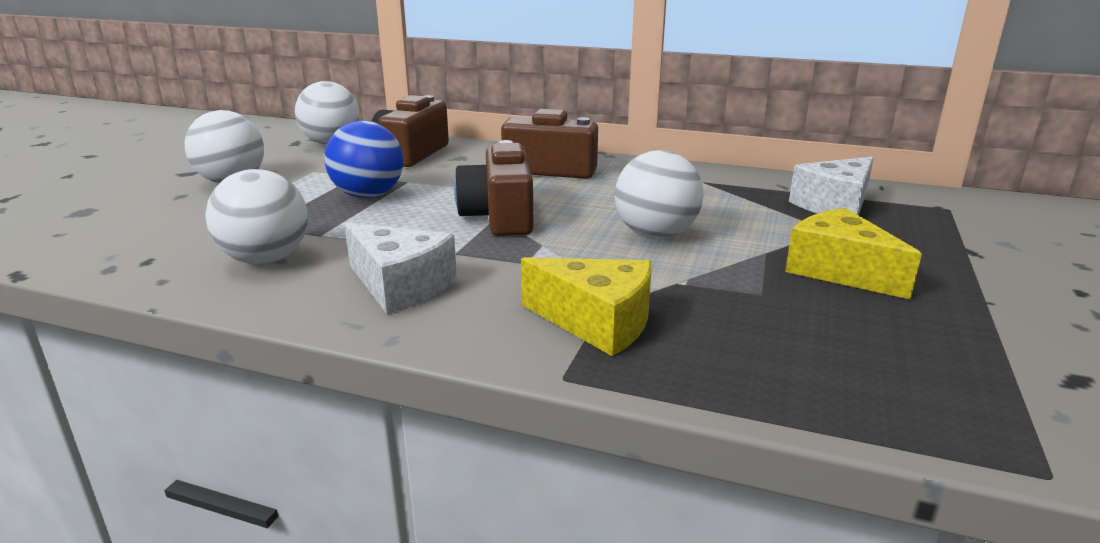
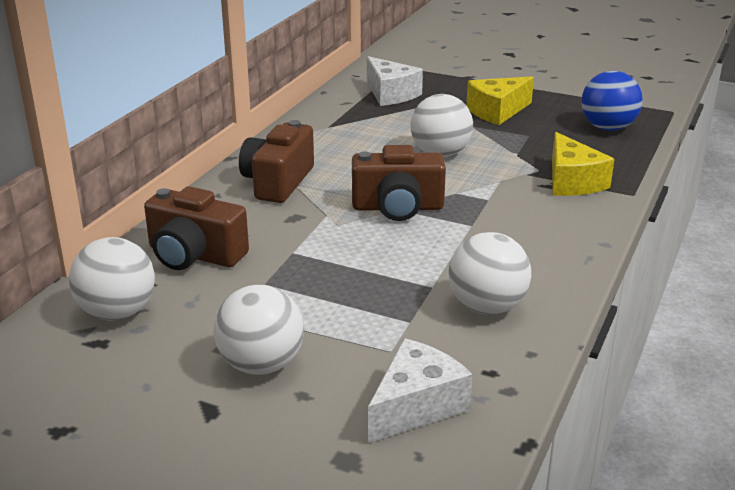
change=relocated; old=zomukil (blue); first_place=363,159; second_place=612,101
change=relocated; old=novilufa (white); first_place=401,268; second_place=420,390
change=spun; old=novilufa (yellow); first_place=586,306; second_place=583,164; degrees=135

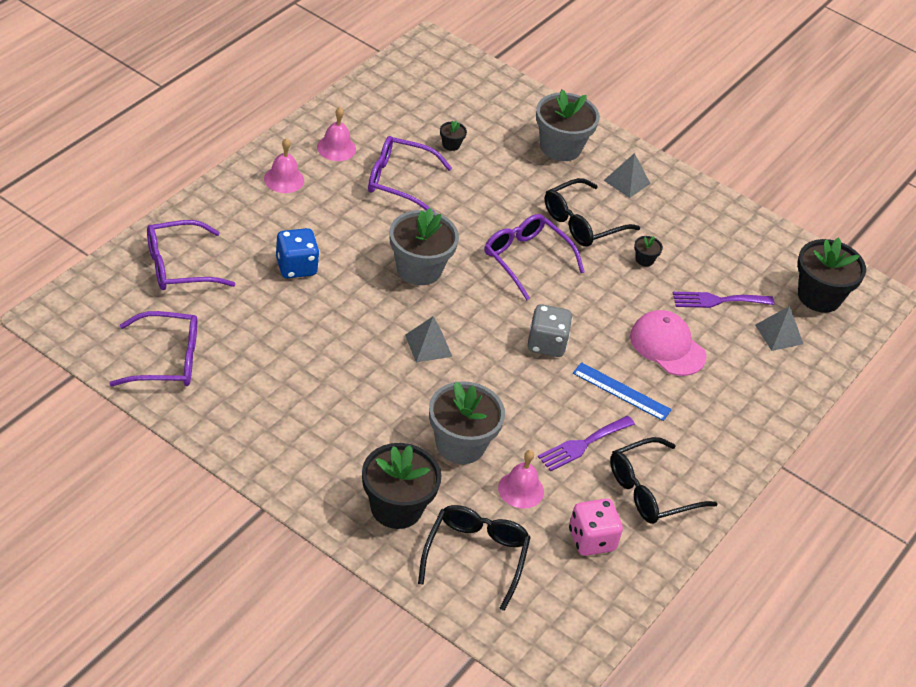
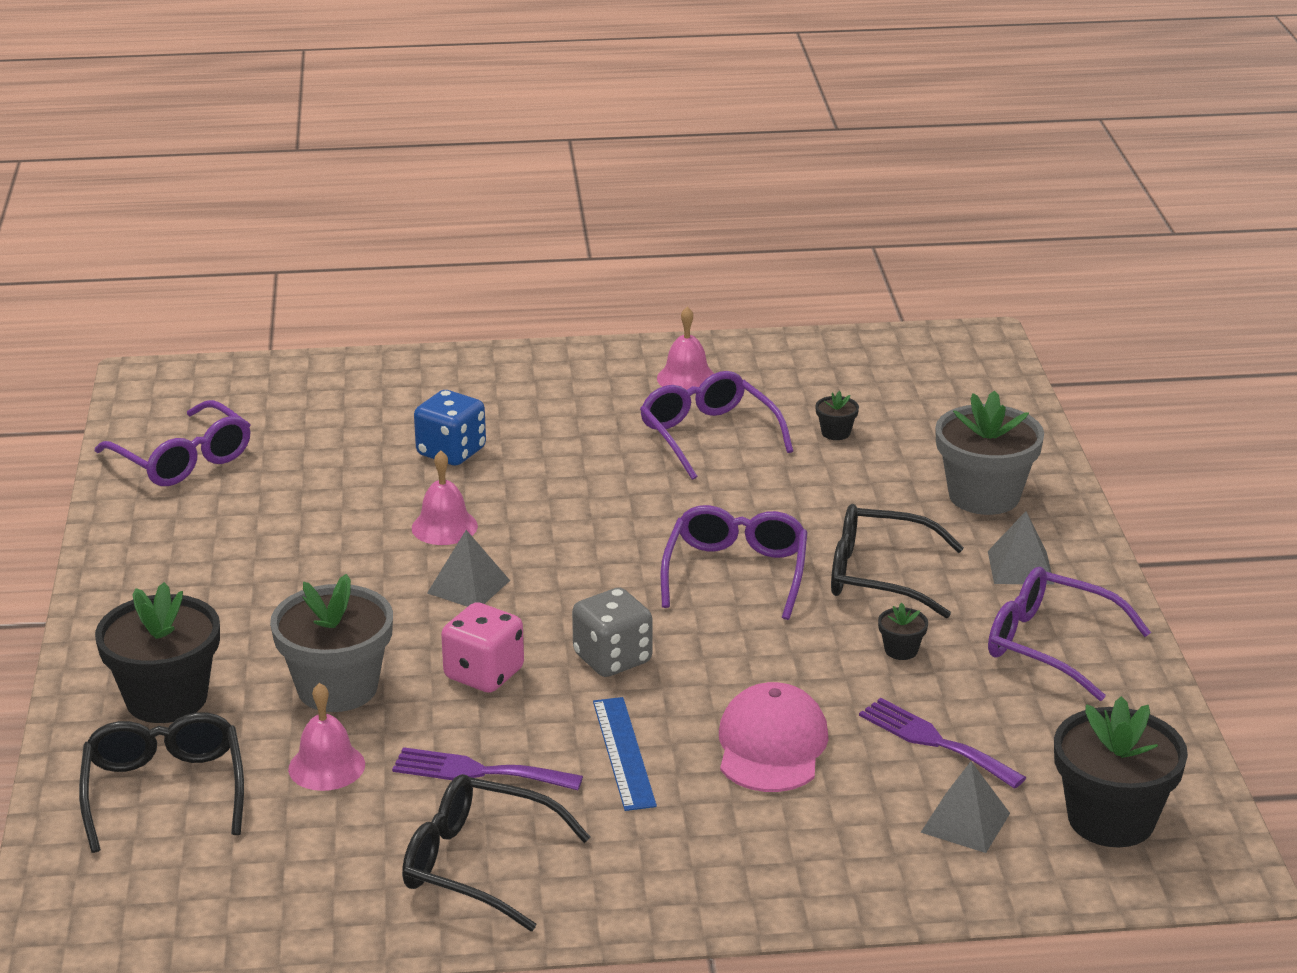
change=relocated; old=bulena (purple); first_place=191,255; second_place=1069,634
change=relocated; old=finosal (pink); first_place=284,165; second_place=445,497
change=missing; old=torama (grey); first_place=424,246
change=spun; old=bulena (black); first_place=474,558; second_place=161,782; degrees=-75
change=relocated; old=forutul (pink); first_place=596,527; second_place=482,647

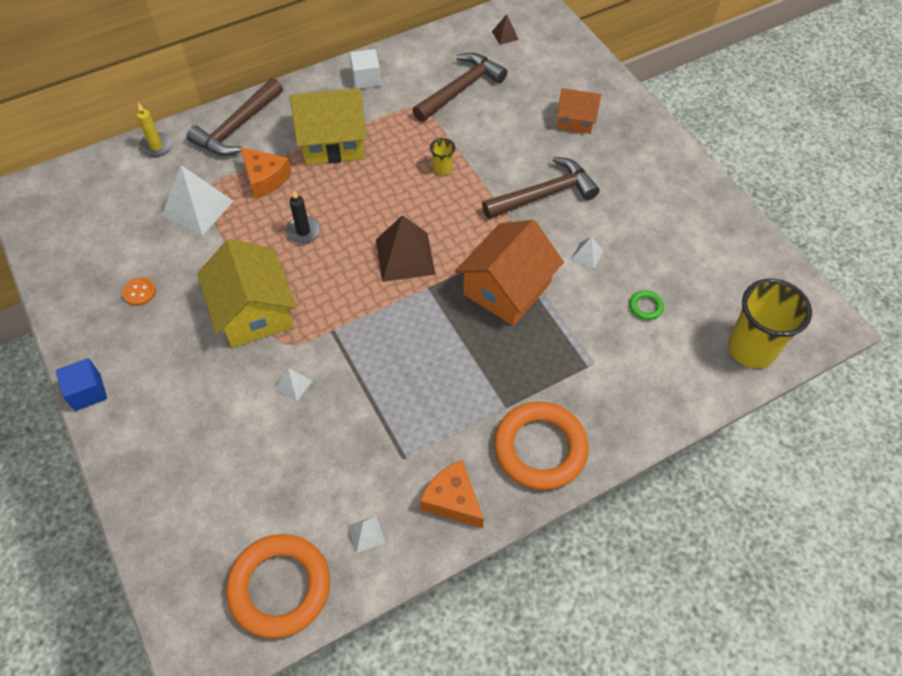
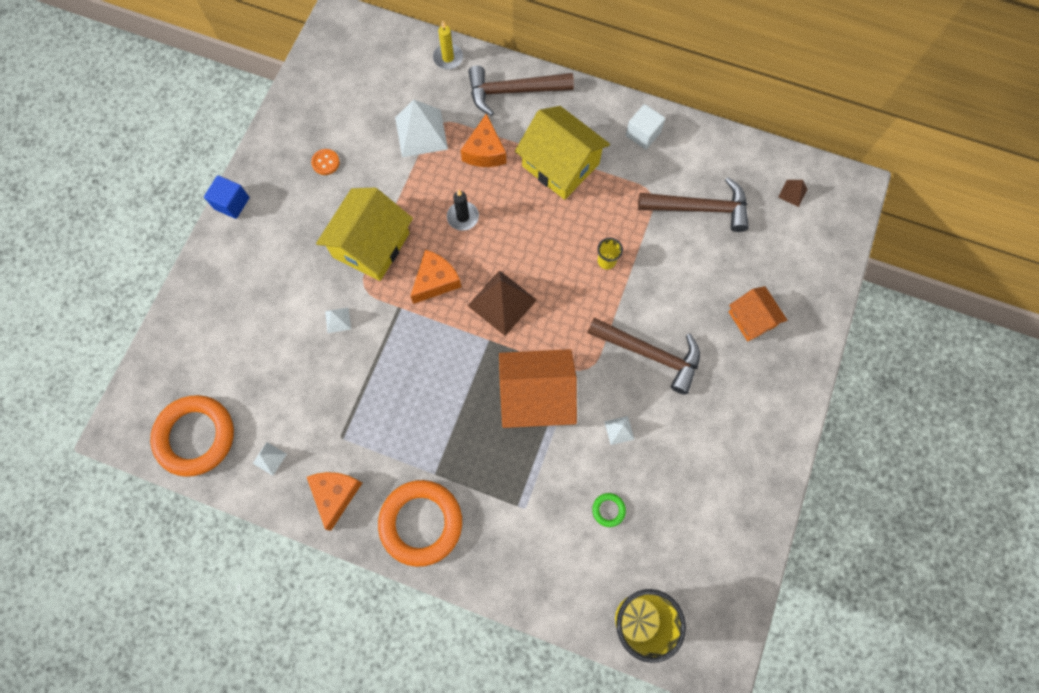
change=appeared; new=novilufa (orange); second_place=435,277

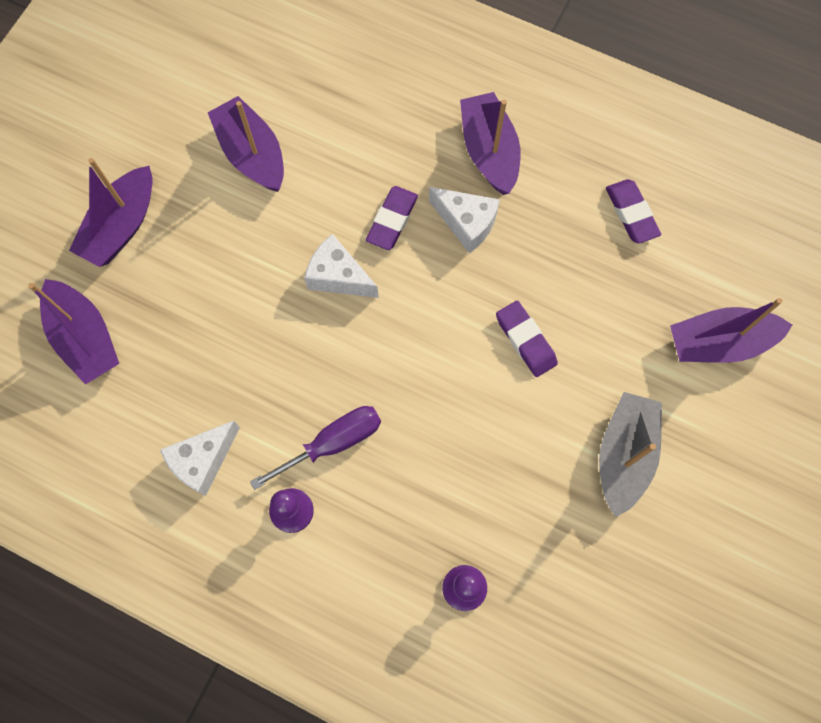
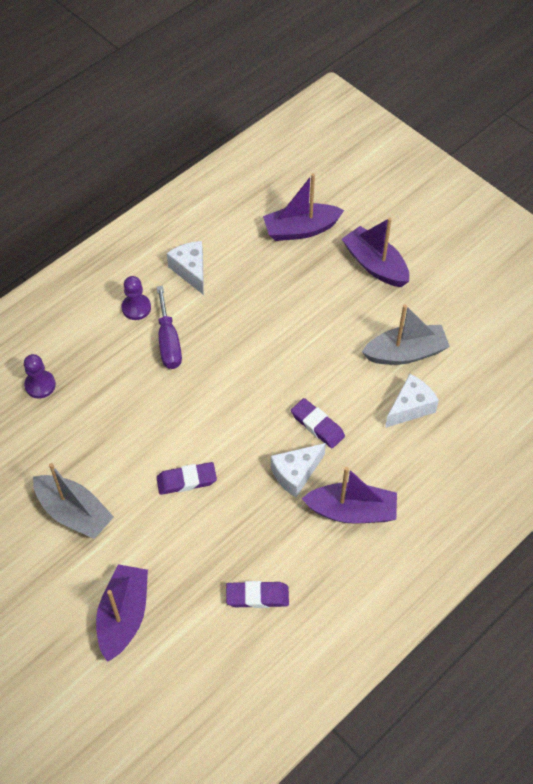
change=colour; old=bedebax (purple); new=bedebax (grey); first_place=246,144; second_place=406,334
change=relocated; old=novilufa (white); first_place=341,266; second_place=412,401

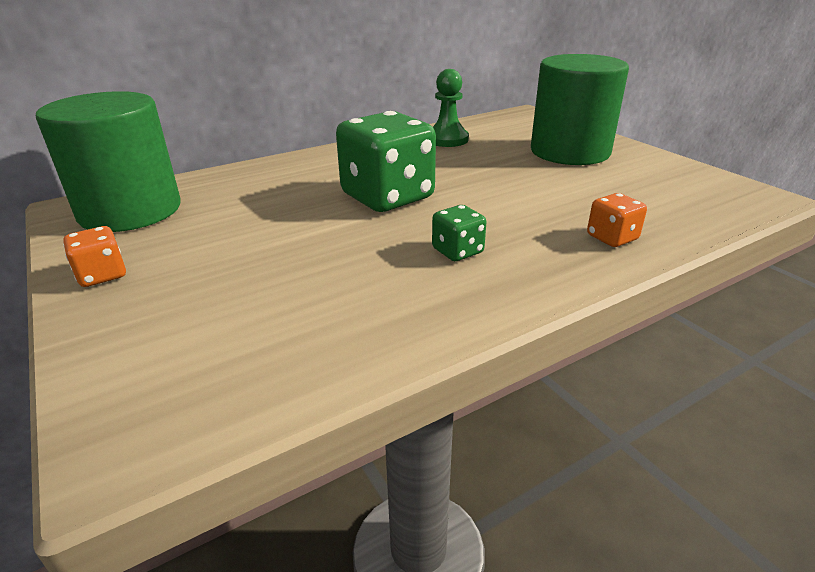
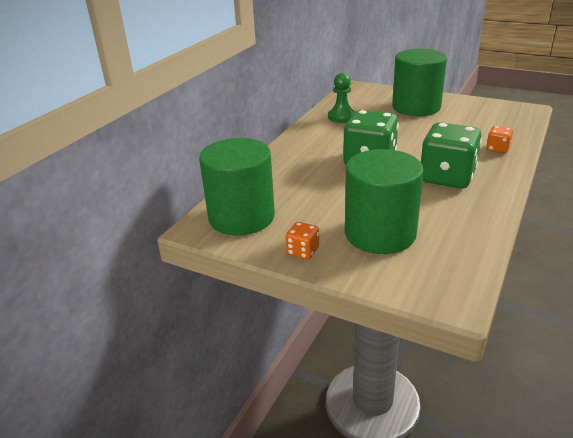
change=size; old=forutul (green); first_place=459,233; second_place=451,155; factor=2.18
change=appeared; new=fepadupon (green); second_place=384,201

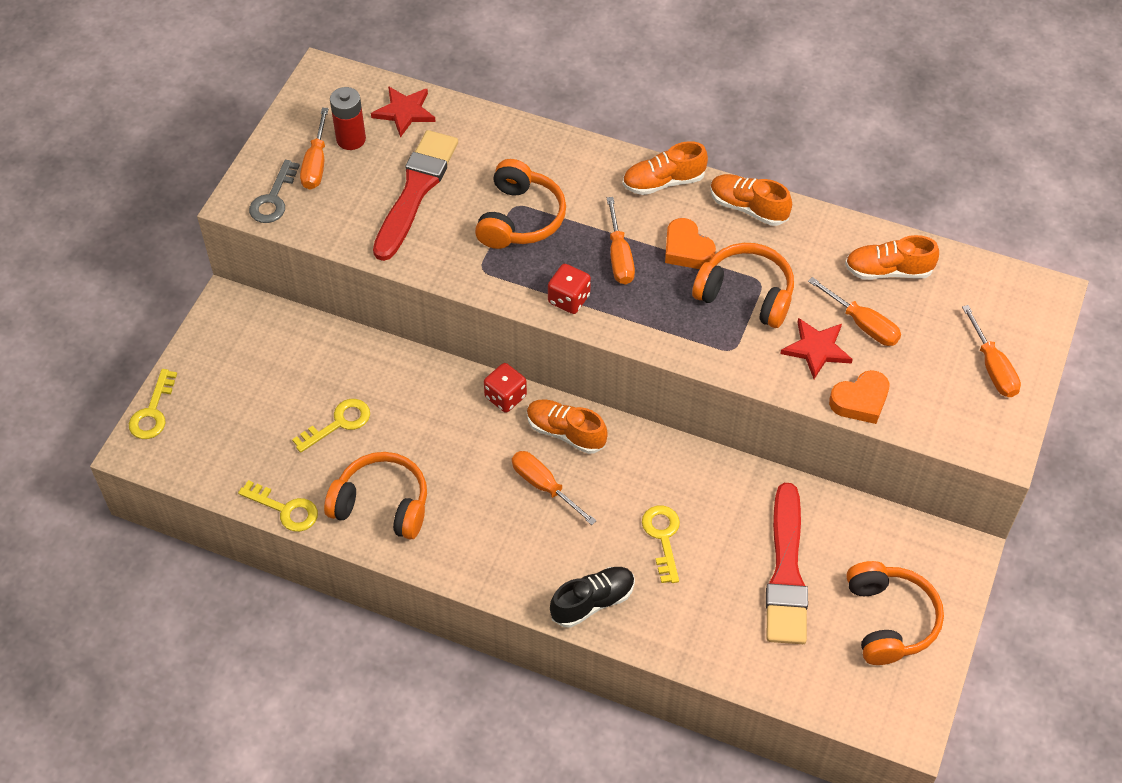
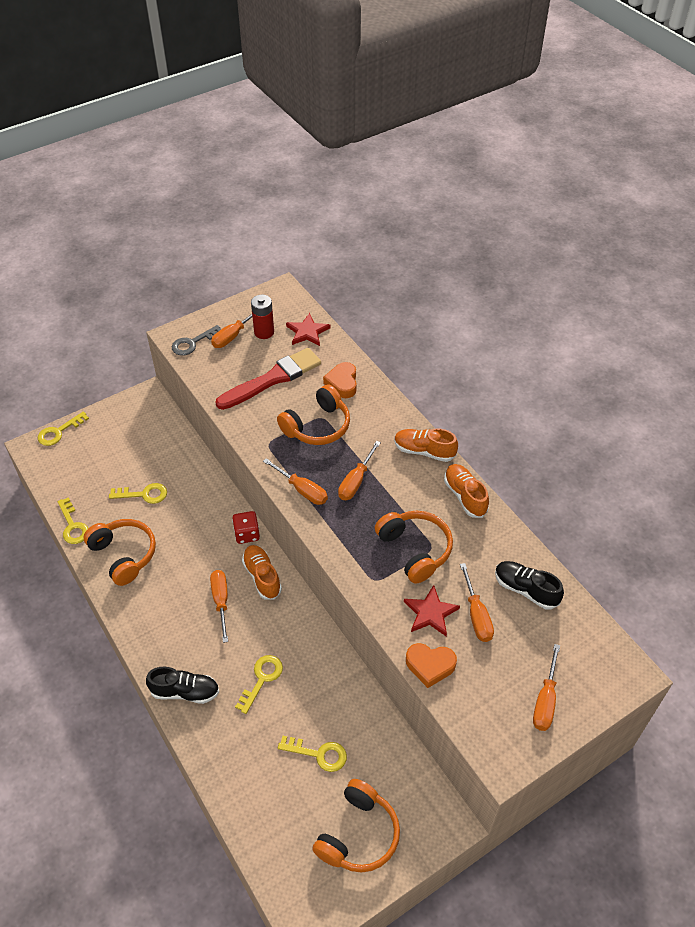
change=exchanged; old=forutul (red); new=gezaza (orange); first_place=569,289; second_place=295,481
change=relocated; old=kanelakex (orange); first_place=690,243; second_place=340,380
change=exchanged; old=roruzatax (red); new=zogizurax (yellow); first_place=787,563; second_place=312,754
change=colour; old=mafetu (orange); new=mafetu (black); first_place=892,257; second_place=529,585

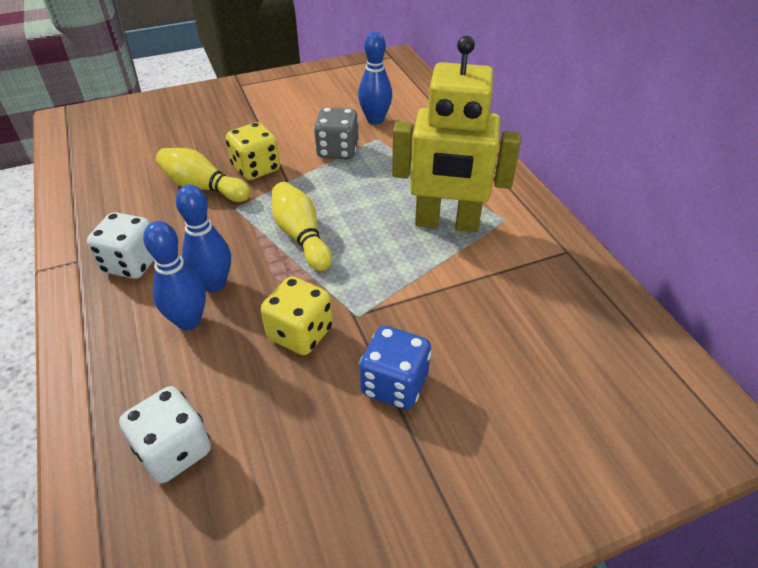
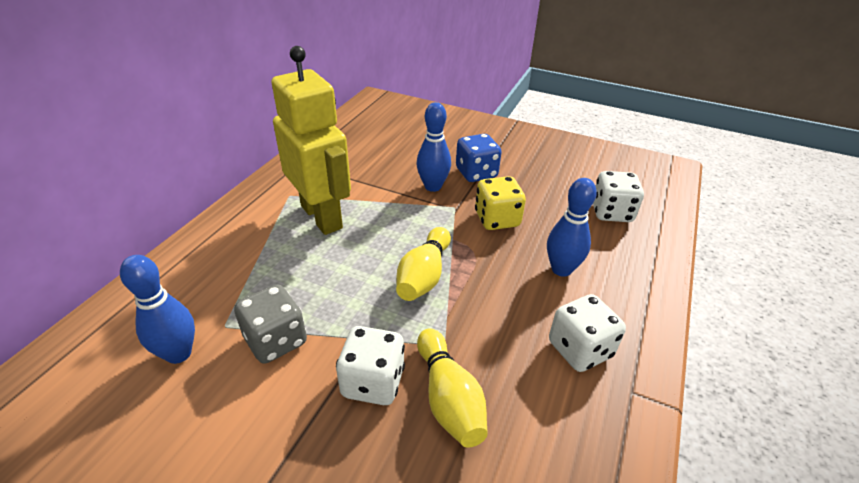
change=relocated; old=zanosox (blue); first_place=203,238; second_place=433,147
change=colour; old=forutul (yellow); new=forutul (white); first_place=253,151; second_place=370,365

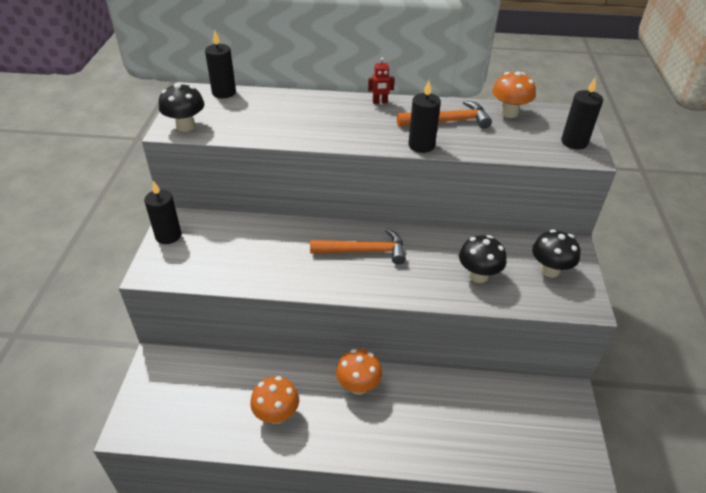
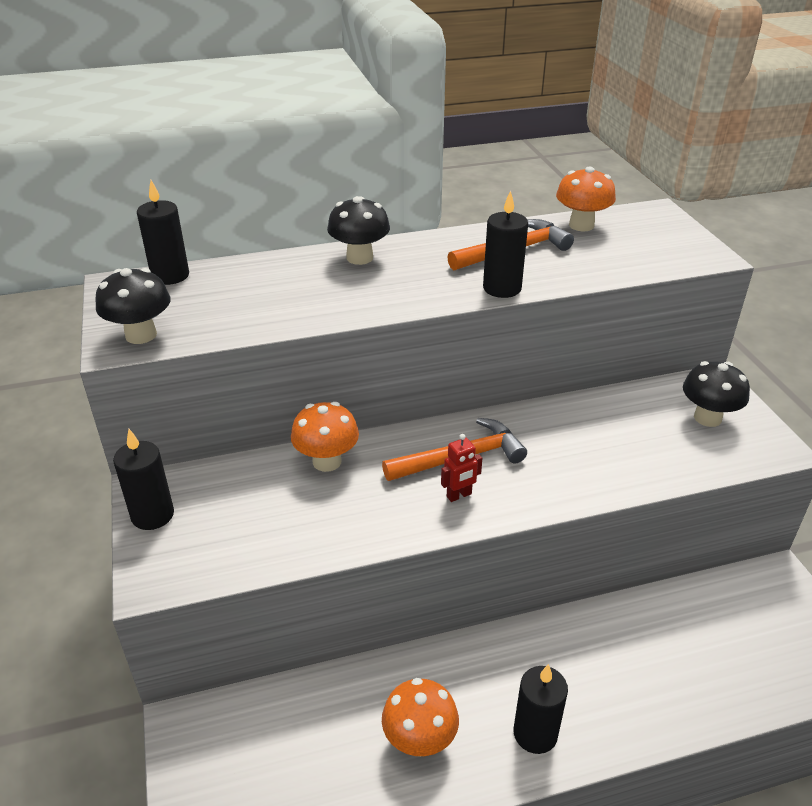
change=relocated; old=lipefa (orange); first_place=359,372; second_place=325,437
change=relocated; old=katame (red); first_place=381,80; second_place=461,468
change=relocated; old=lipefa (black); first_place=482,259; second_place=358,230
change=relocated; old=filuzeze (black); first_place=582,113; second_place=541,709

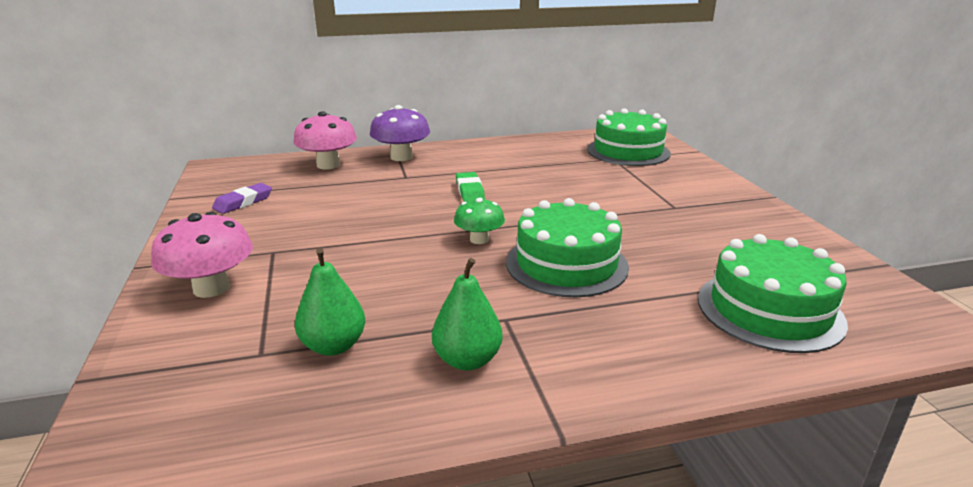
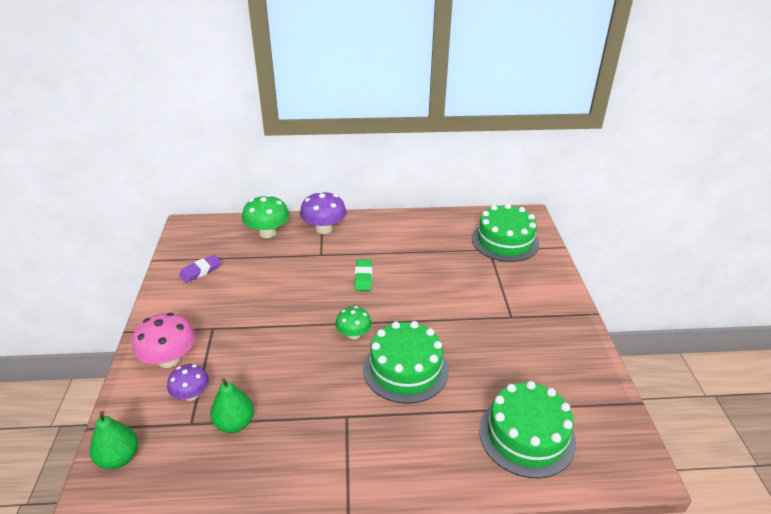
change=colour; old=lipefa (pink); new=lipefa (green); first_place=325,140; second_place=265,216
change=relocated; old=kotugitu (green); first_place=467,314; second_place=114,440
change=appeared; new=lipefa (purple); second_place=188,382

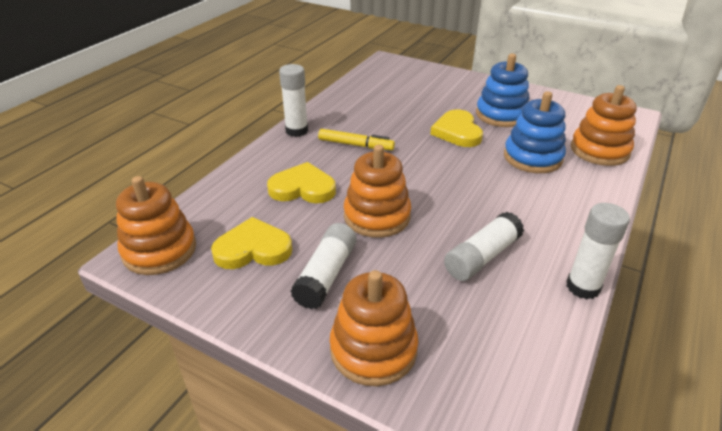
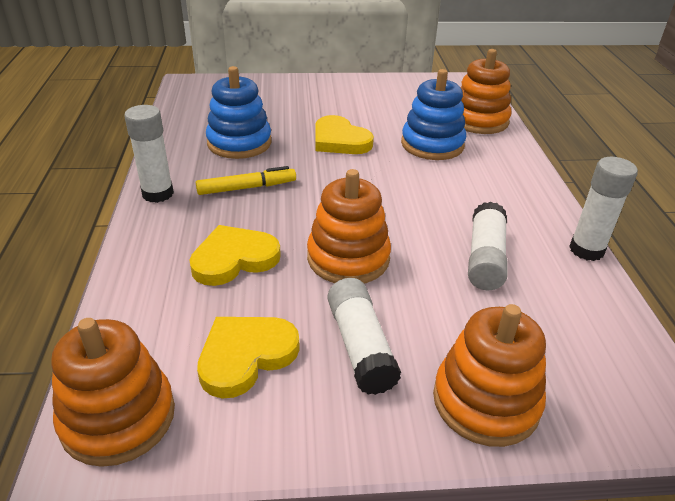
change=relocated; old=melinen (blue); first_place=502,90; second_place=239,112

